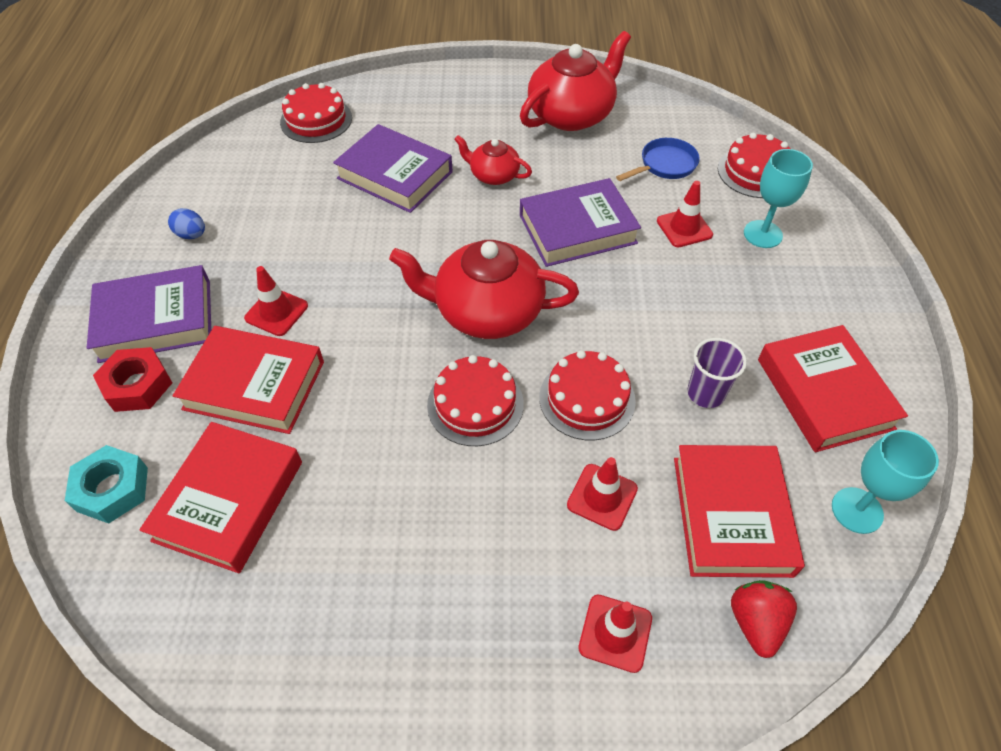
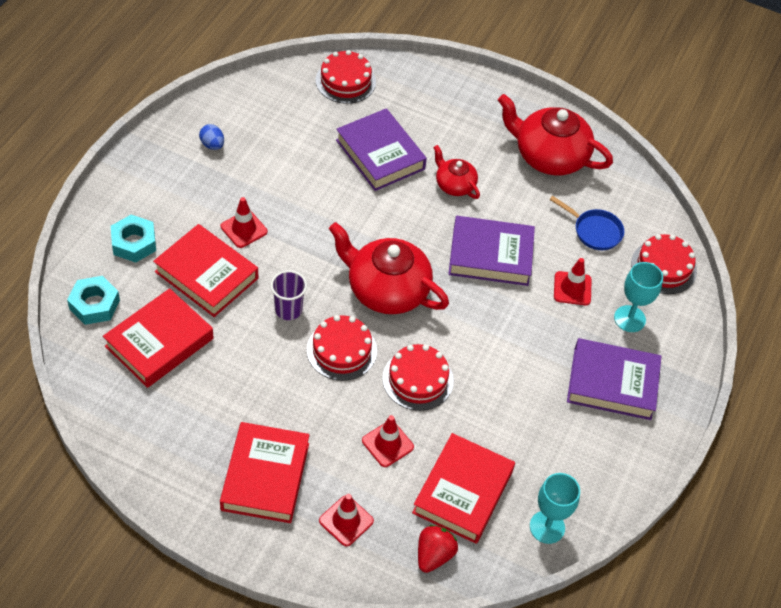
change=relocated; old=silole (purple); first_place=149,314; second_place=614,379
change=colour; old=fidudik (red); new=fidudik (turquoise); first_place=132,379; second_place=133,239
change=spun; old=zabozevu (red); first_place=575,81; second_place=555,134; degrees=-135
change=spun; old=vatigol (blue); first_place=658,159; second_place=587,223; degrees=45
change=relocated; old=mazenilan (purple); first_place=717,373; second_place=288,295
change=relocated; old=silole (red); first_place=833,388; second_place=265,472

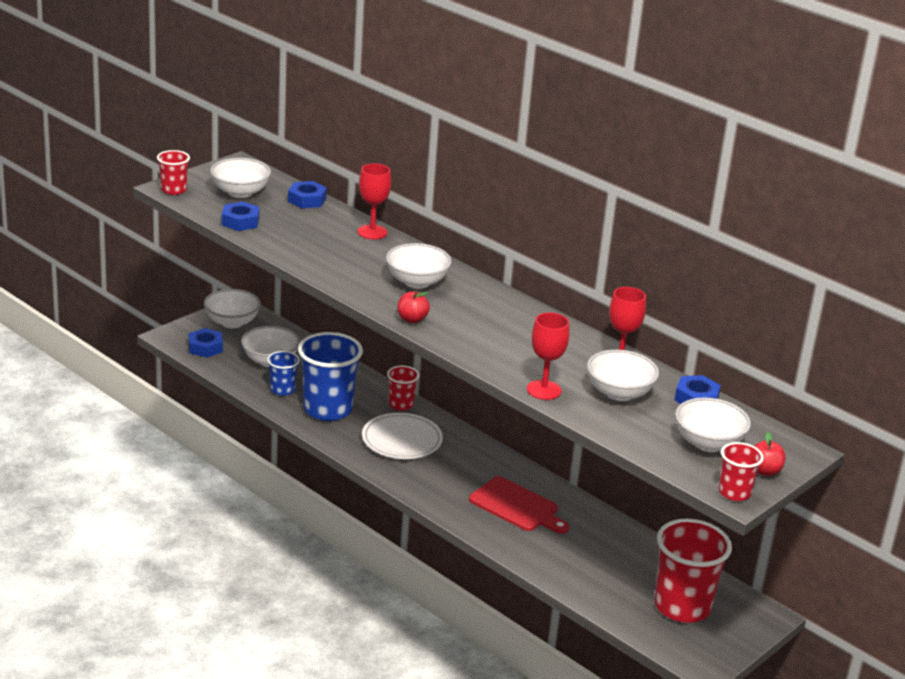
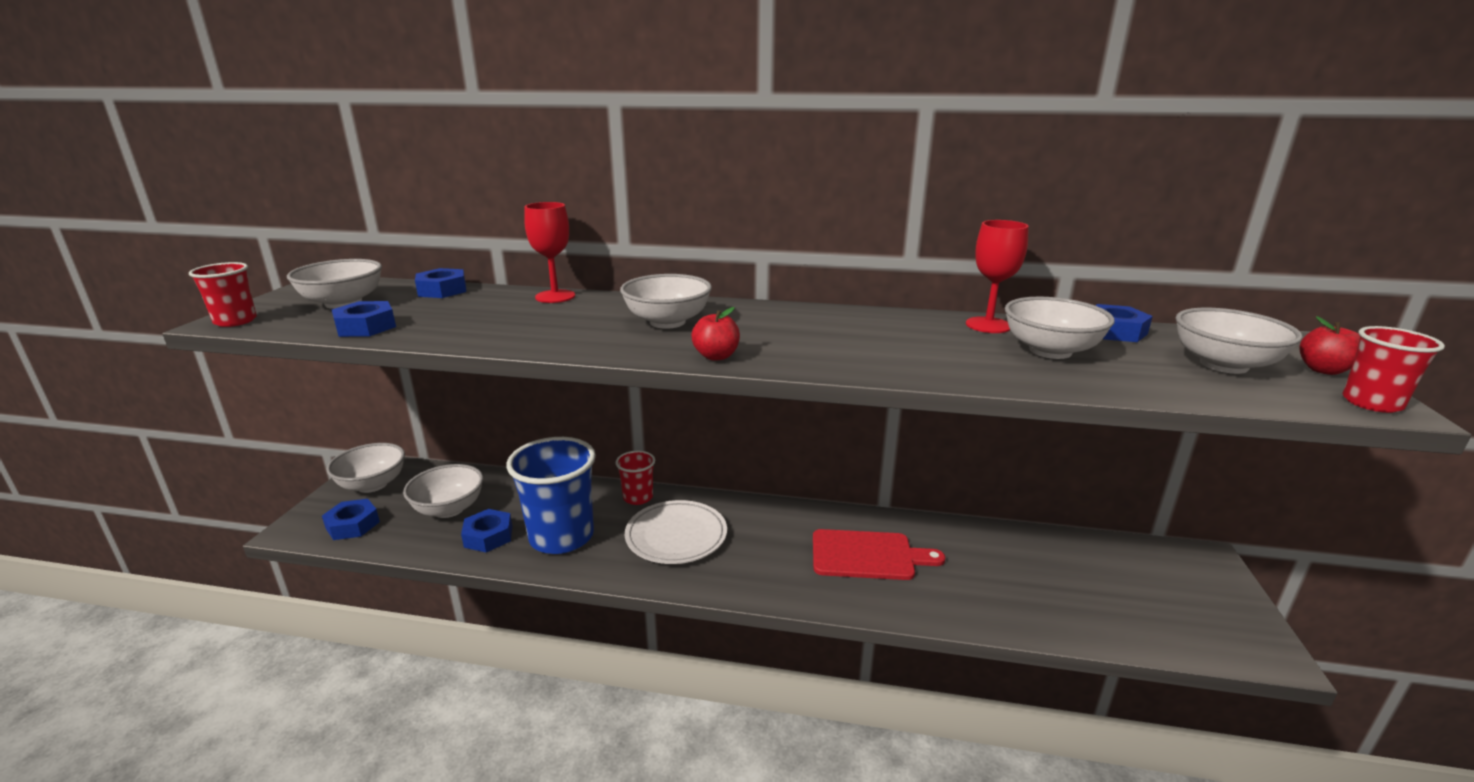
change=exchanged; old=mazenilan (blue); new=fidudik (blue); first_place=283,373; second_place=486,530
change=missing; old=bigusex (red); first_place=548,356
change=missing; old=mazenilan (red); first_place=693,570

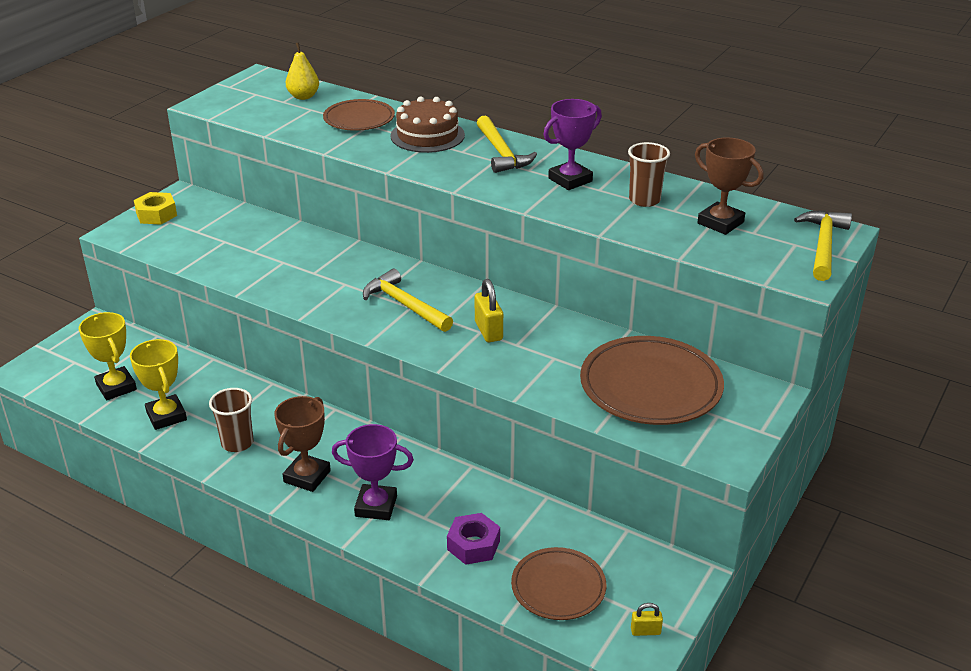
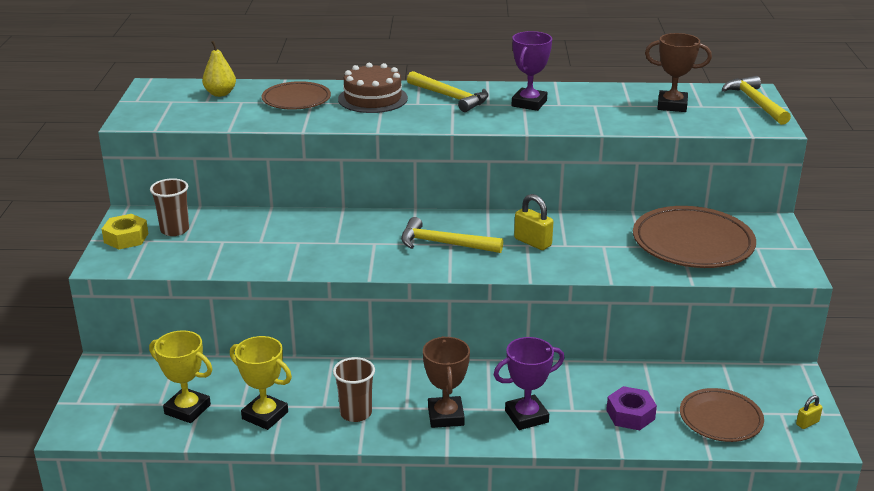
change=relocated; old=mazenilan (brown); first_place=649,174; second_place=169,207

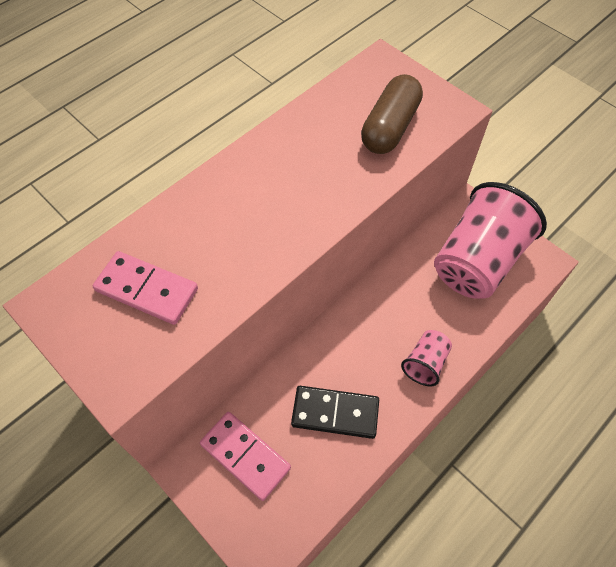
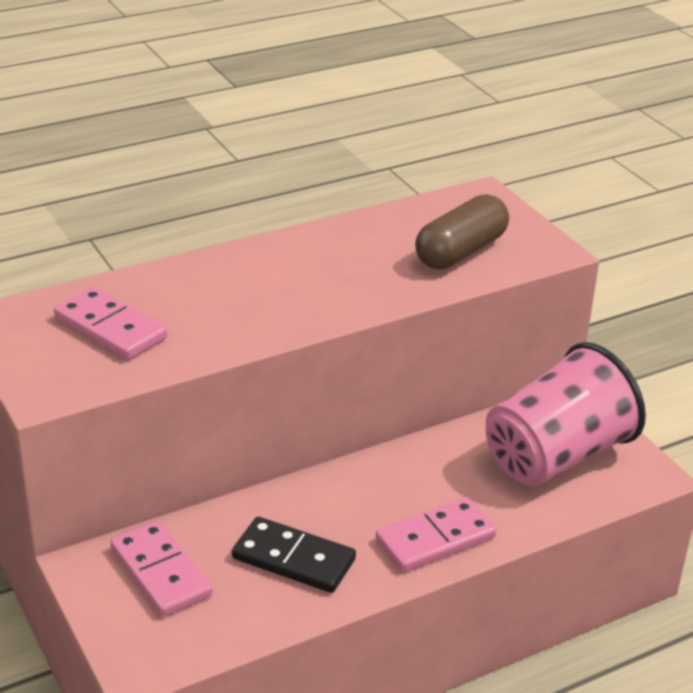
change=exchanged; old=mazenilan (pink); new=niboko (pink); first_place=426,358; second_place=436,534

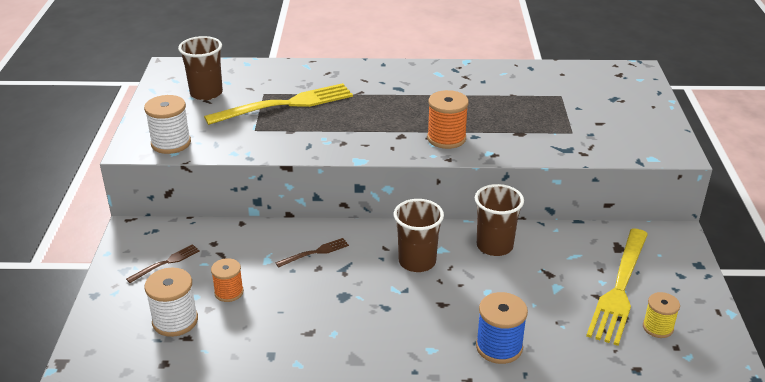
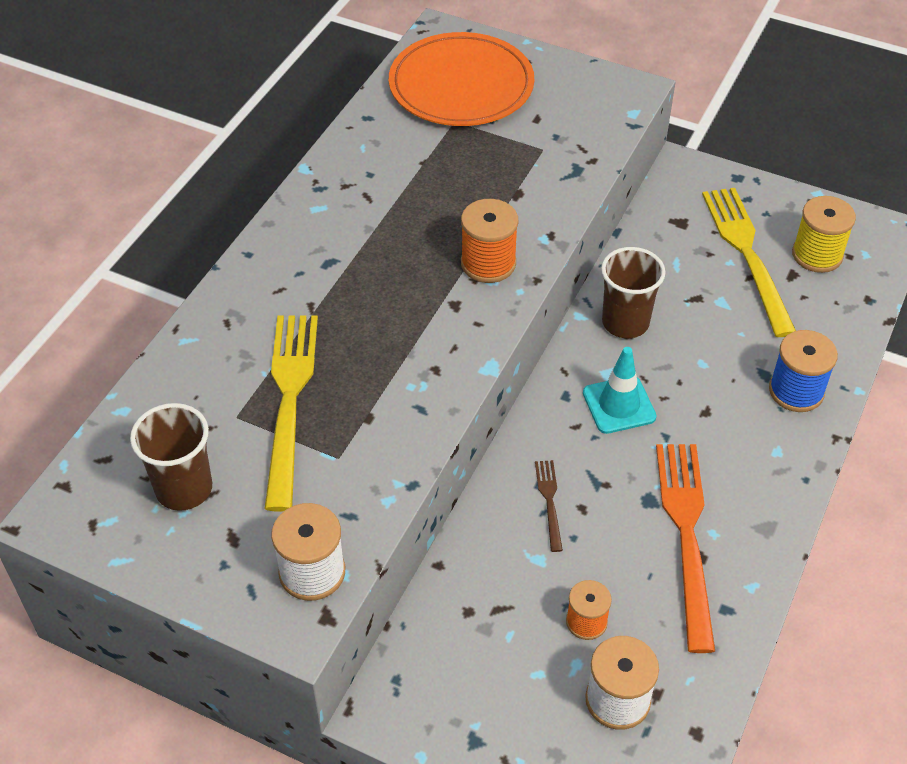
change=missing; old=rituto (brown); first_place=163,263
change=exchanged; old=mazenilan (brown); new=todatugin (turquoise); first_place=419,235; second_place=619,390
change=spun; old=rituto (yellow); first_place=617,287; second_place=749,262; degrees=-150
change=size; old=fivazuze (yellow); first_place=661,315; second_place=824,234; factor=1.51
change=appeared; new=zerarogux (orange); second_place=461,79
change=appeared; new=rituto (orange); second_place=685,548

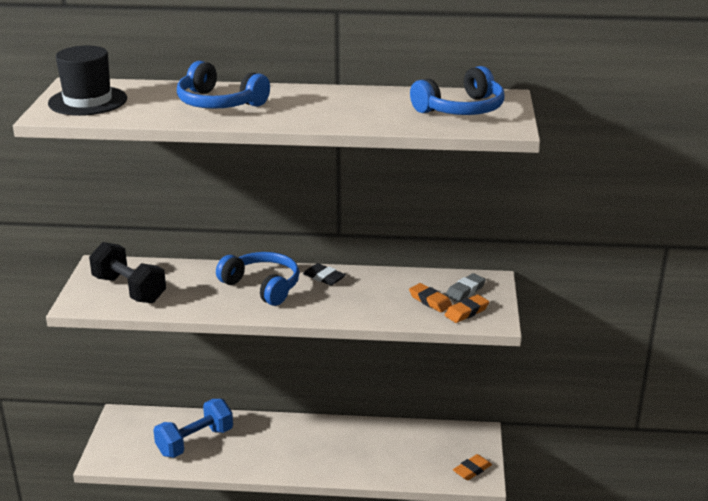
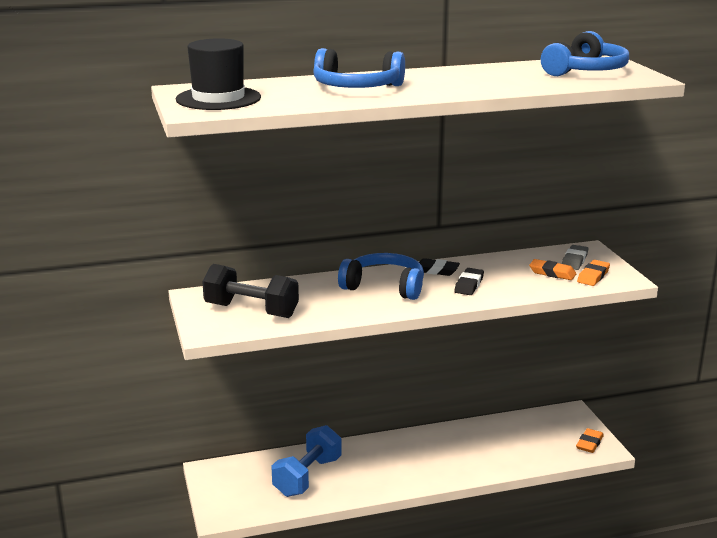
change=appeared; new=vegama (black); second_place=469,281

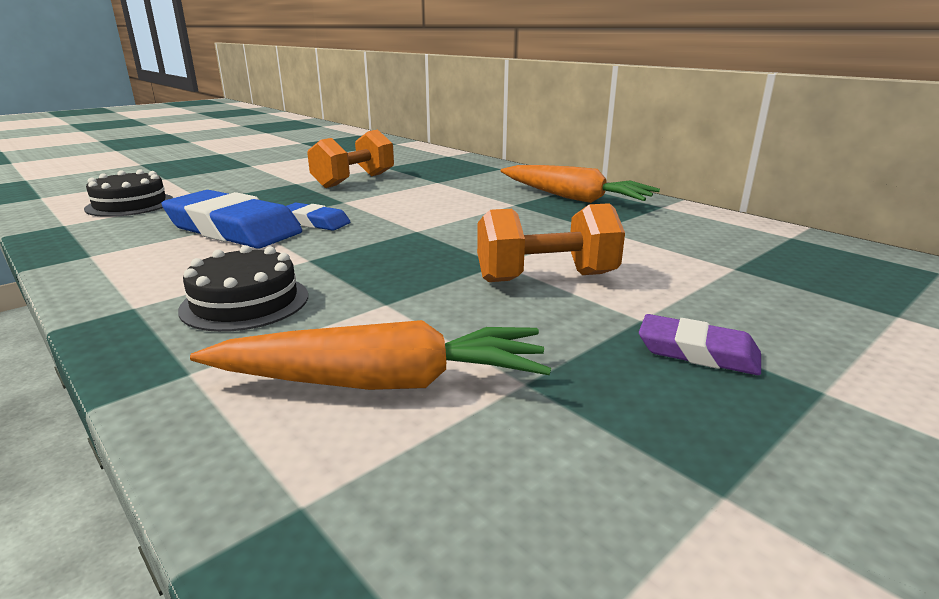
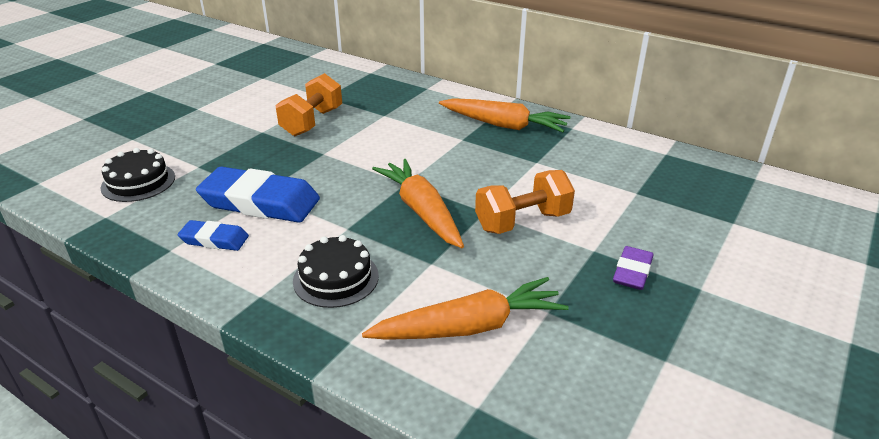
change=relocated; old=vegama (blue); first_place=319,216; second_place=213,235
change=spun; old=vegama (purple); first_place=700,344; second_place=633,268; degrees=-75
change=appeared; new=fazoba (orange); second_place=418,203

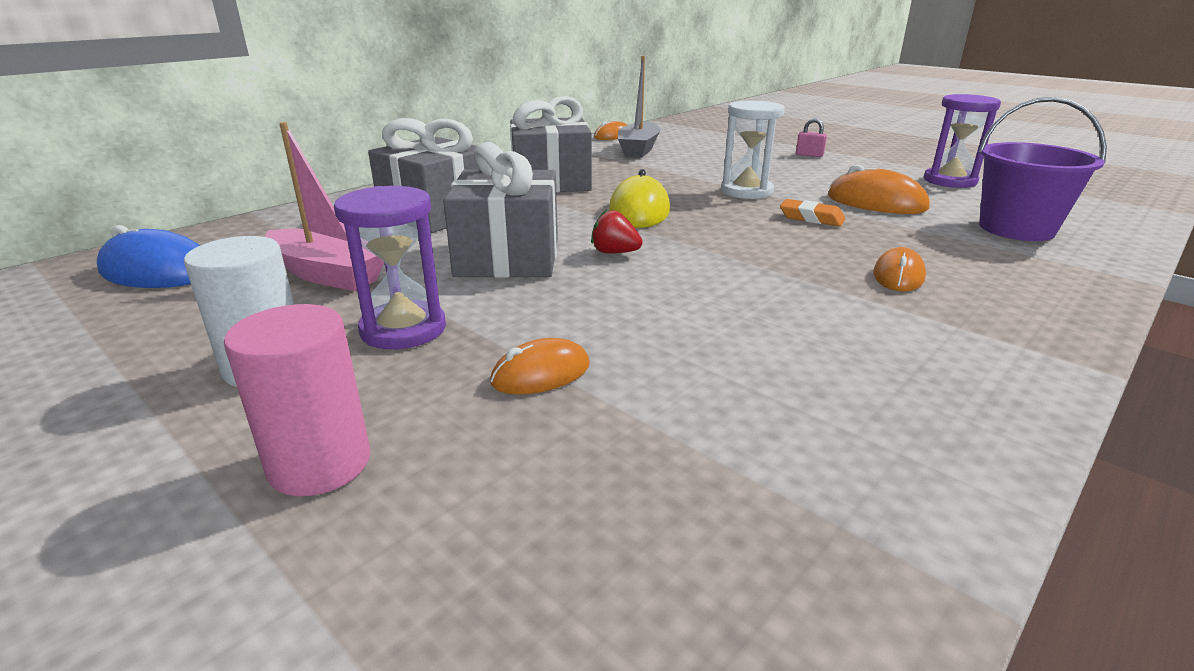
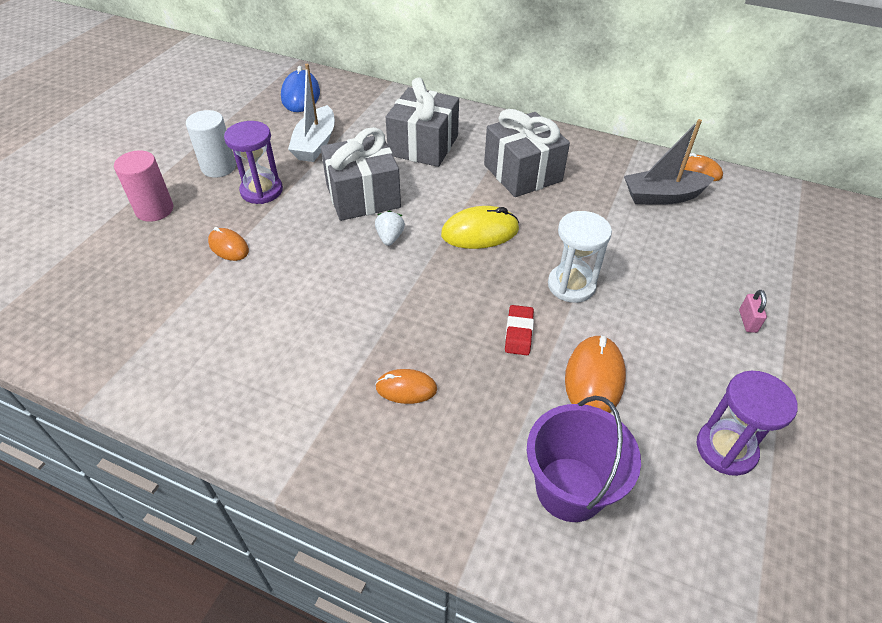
change=colour; old=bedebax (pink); new=bedebax (white); first_place=324,206; second_place=311,113
change=colour; old=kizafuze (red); new=kizafuze (white); first_place=616,231; second_place=390,228
change=colour; old=vegama (orange); new=vegama (red); first_place=812,212; second_place=519,330

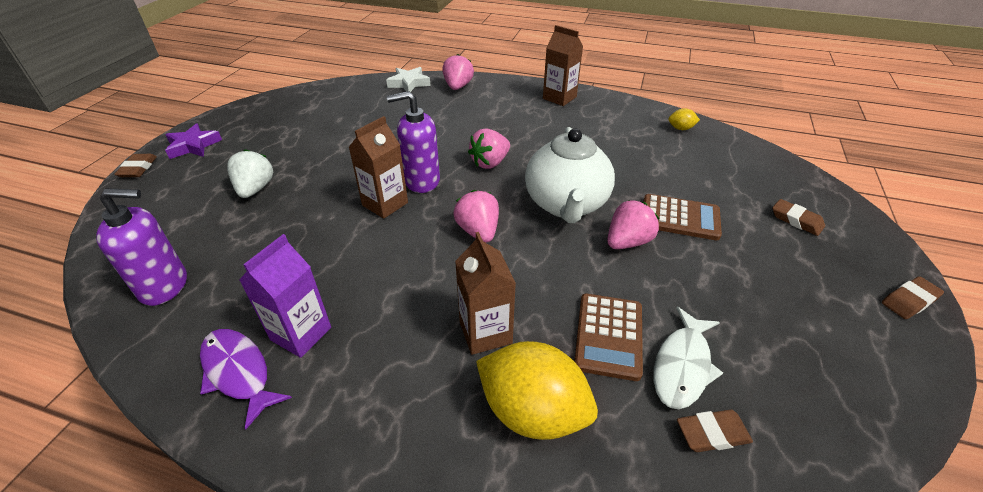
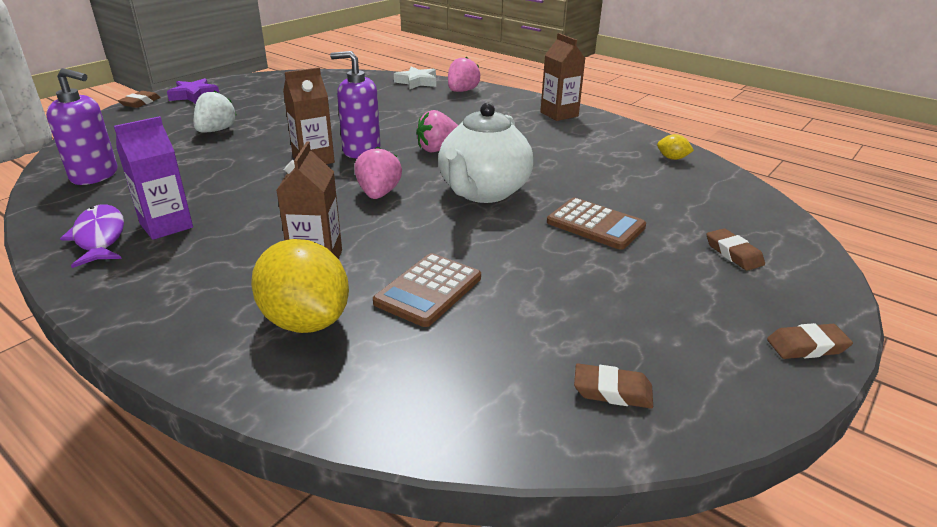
change=missing; old=kizafuze (pink); first_place=633,224
change=missing; old=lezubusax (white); first_place=688,358
change=relocated; old=vegama (brown); first_place=715,430; second_place=613,385

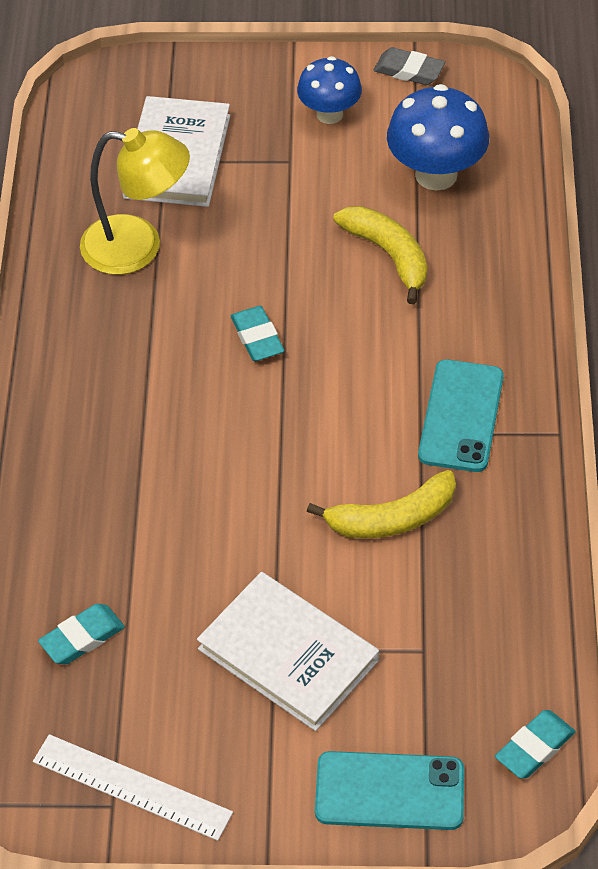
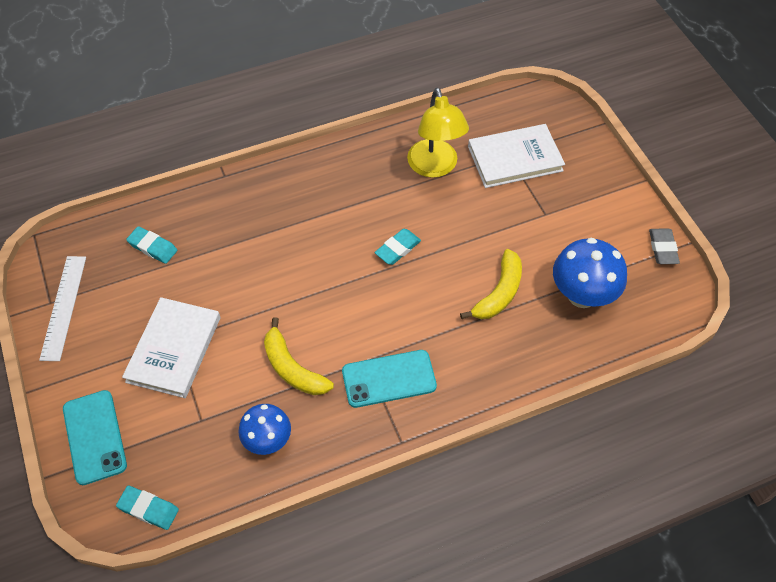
change=relocated; old=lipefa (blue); first_place=329,90; second_place=264,429

